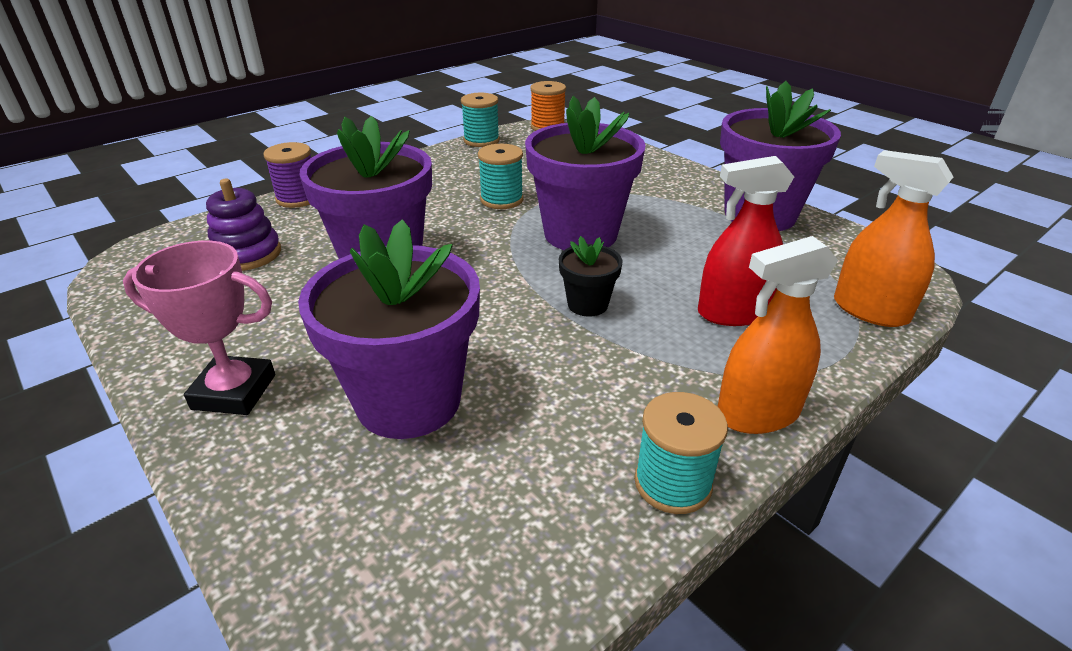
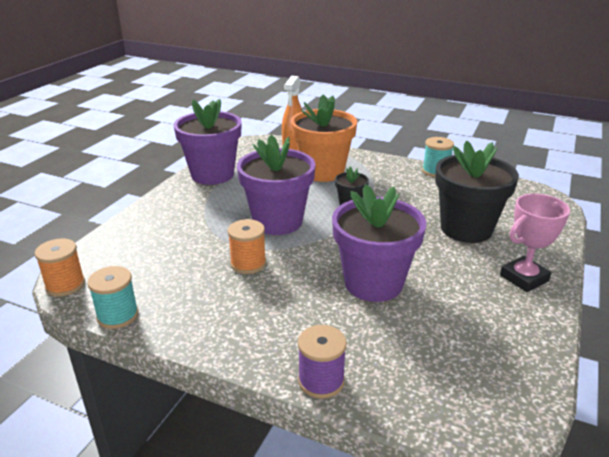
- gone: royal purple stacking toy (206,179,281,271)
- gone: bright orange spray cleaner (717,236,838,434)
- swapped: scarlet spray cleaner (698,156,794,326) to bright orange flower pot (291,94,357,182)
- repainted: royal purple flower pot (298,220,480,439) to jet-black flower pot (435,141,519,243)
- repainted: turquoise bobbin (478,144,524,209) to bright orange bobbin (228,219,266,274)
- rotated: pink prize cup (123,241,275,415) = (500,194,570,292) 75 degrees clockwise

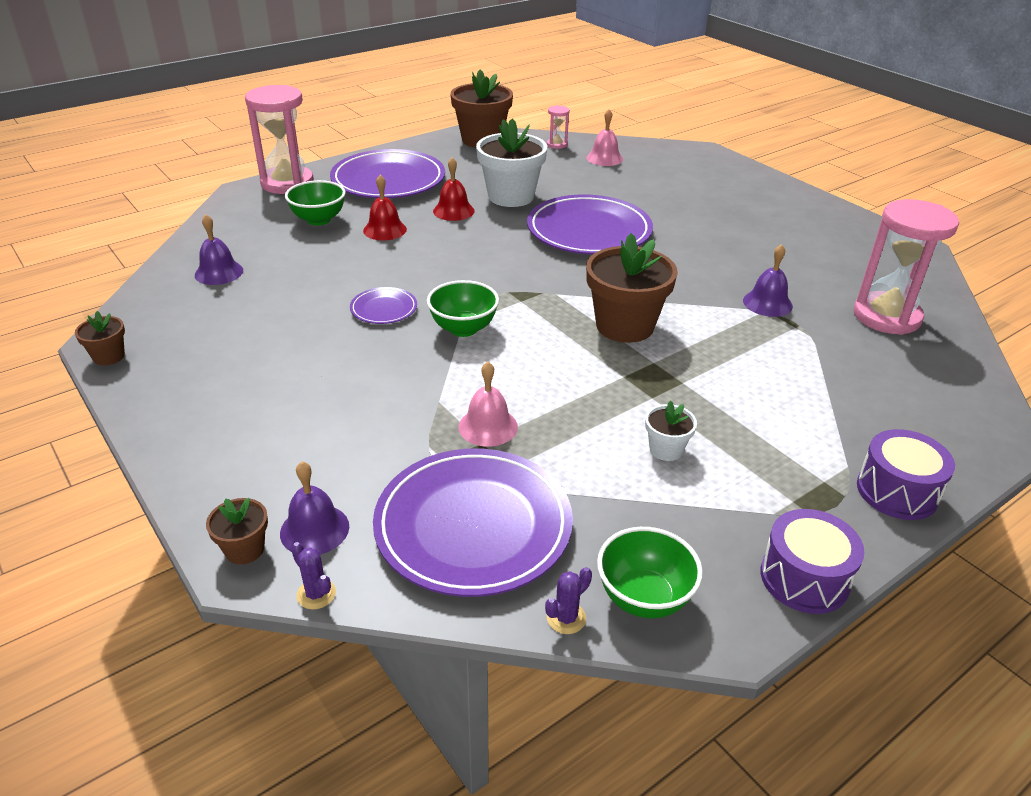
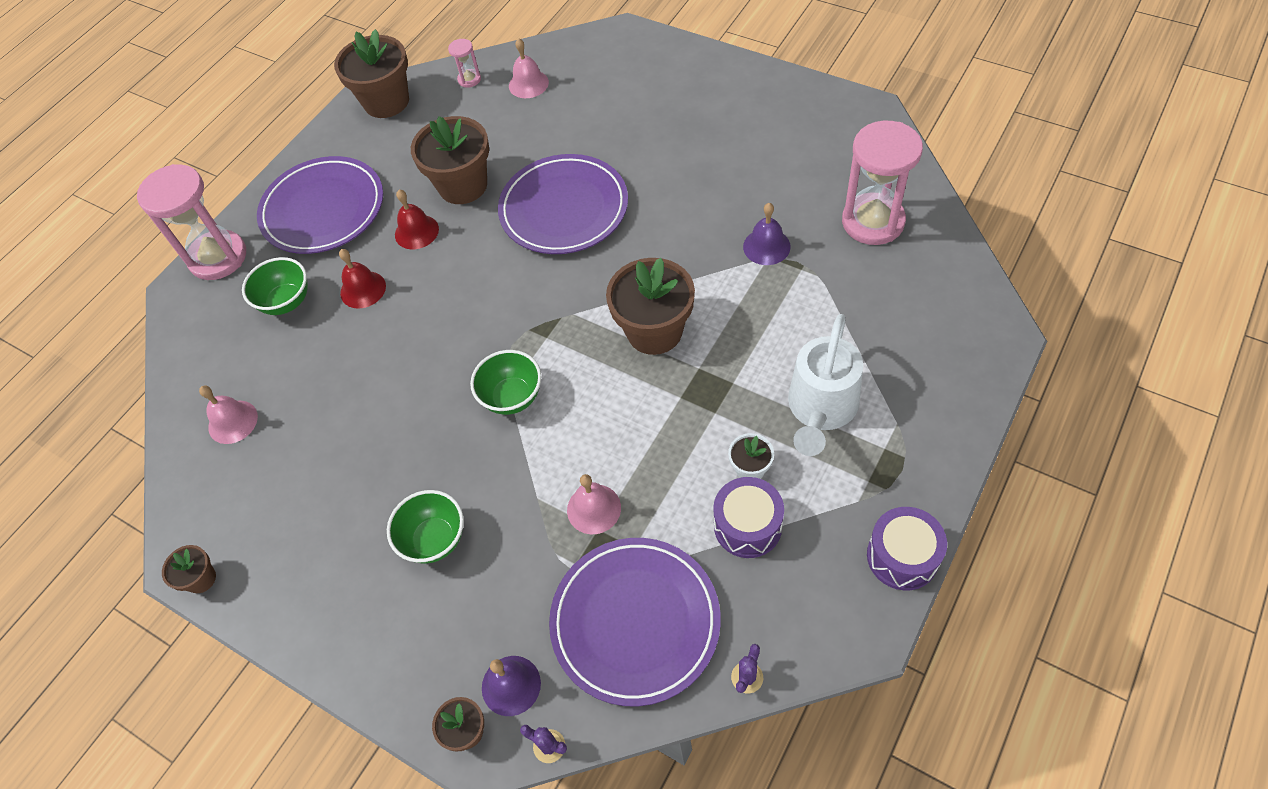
- gone: royal purple plate (350,287,417,324)
- new: white watering pot (788,314,863,456)
- shifted: emerald bowl (597,527,703,618) to (387,490,464,564)
- shifted: royal purple drum (857,429,955,520) to (713,477,784,558)
- repainted: royal purple hand bell (195,214,243,285) to pink hand bell (199,386,258,444)
- repainted: white flower pot (476,118,547,207) to brown flower pot (411,116,489,204)

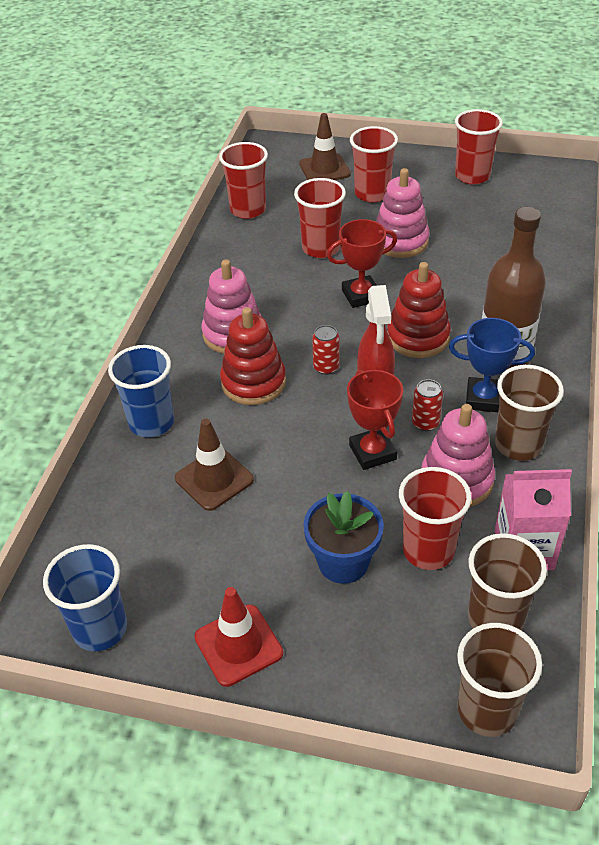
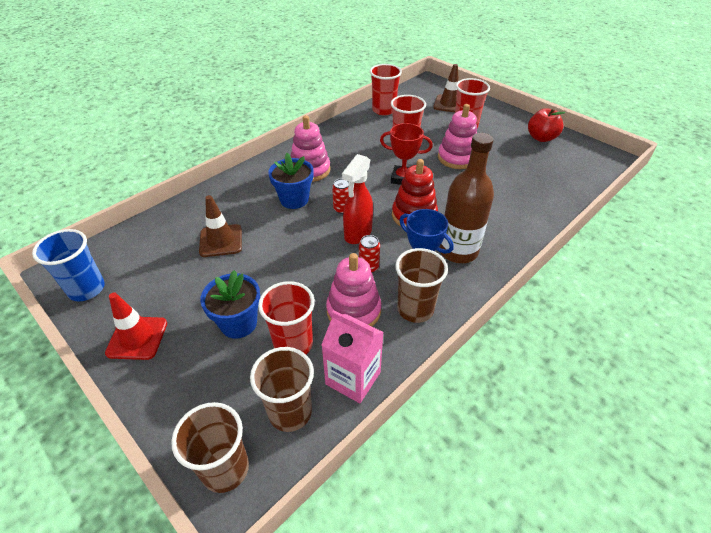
- gone: blue tumbler (108,345,174,437)
- gone: scarlet prize cup (347,370,403,470)
- swapped: scarlet stacking toy (220,307,286,405) to blue flower pot (268,153,314,209)
- swapped: scarlet tumbler (455,109,503,184) to scarlet toy apple (528,108,565,142)

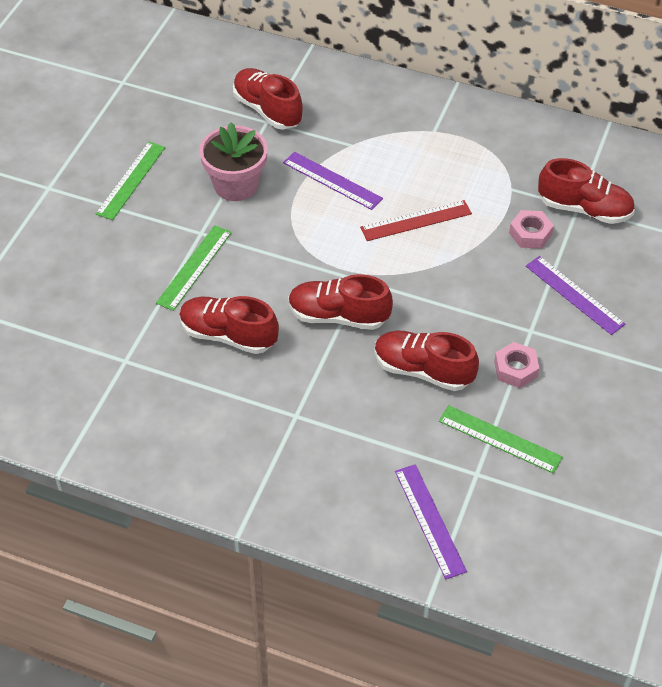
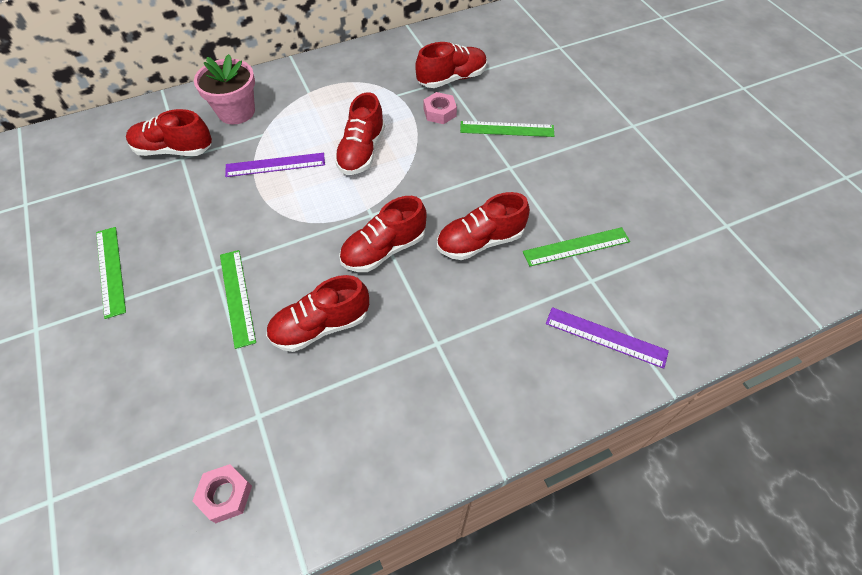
- shifted: pink flower pot (199,122,268,201) to (194,54,255,124)
- shifted: pink hex nut (494,342,540,388) to (192,464,252,523)
- swapped: scarlet ruler (360,200,472,241) to scarlet sneaker (334,92,385,175)
- repainted: royal purple ruler (526,256,625,335) to emerald ruler (460,121,554,137)

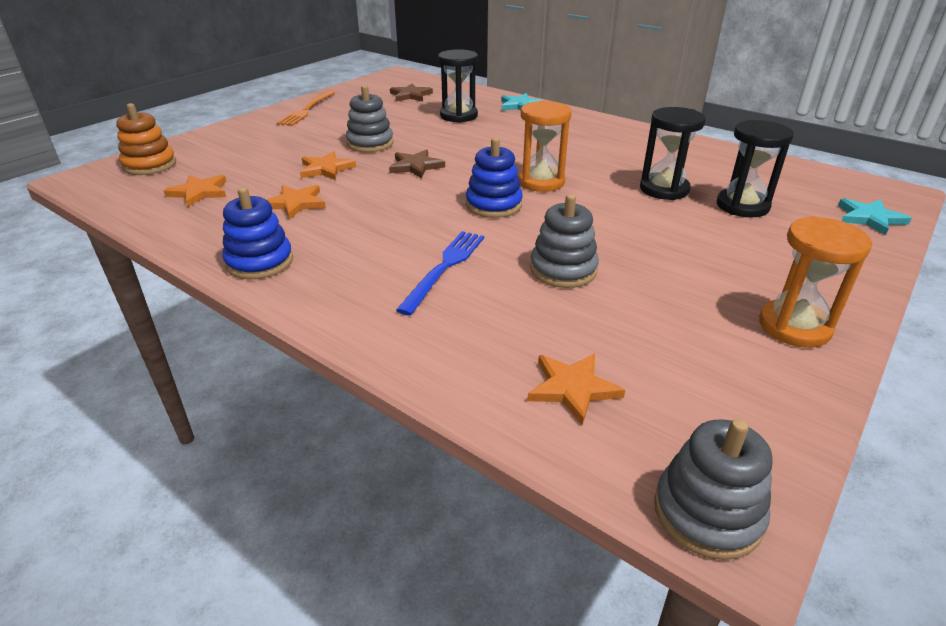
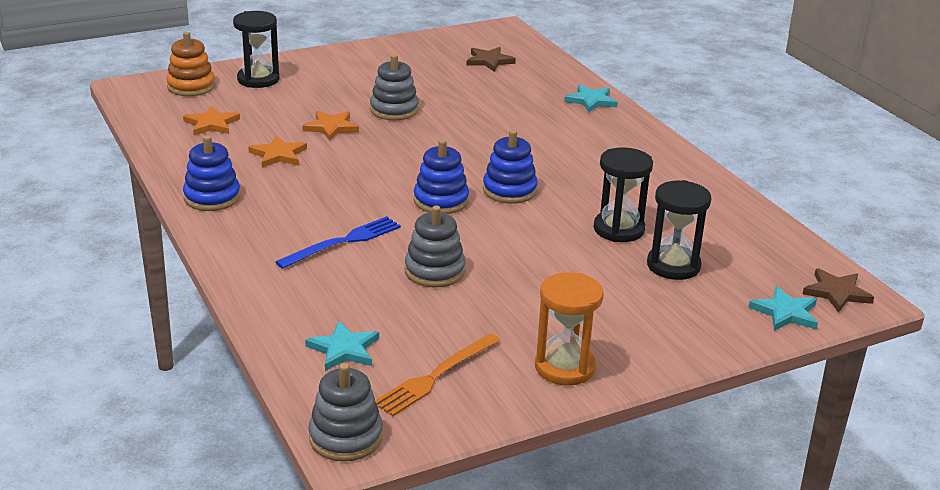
- shifted: bright orange fork (277,91,335,126) to (375,333,501,416)
- shifted: brown five-pointed star (389,149,445,179) to (803,268,874,313)
- shifted: jet-black sandglass (438,49,478,123) to (233,11,280,88)
- swapped: bright orange sandglass (518,100,572,192) to blue stacking toy (483,130,538,204)
- repainted: bright orange five-pointed star (527,353,625,426) to turquoise five-pointed star (305,321,379,371)

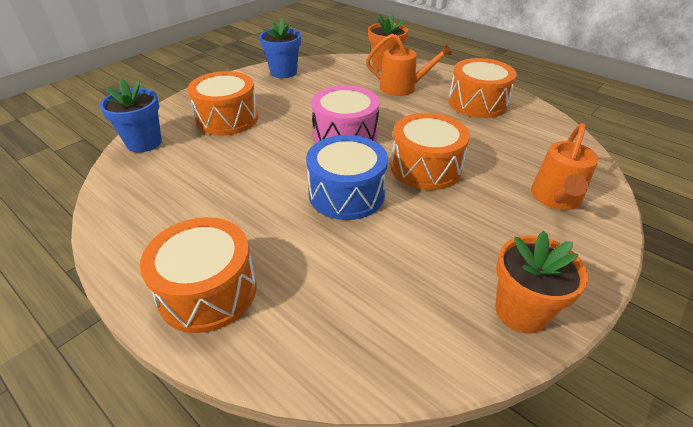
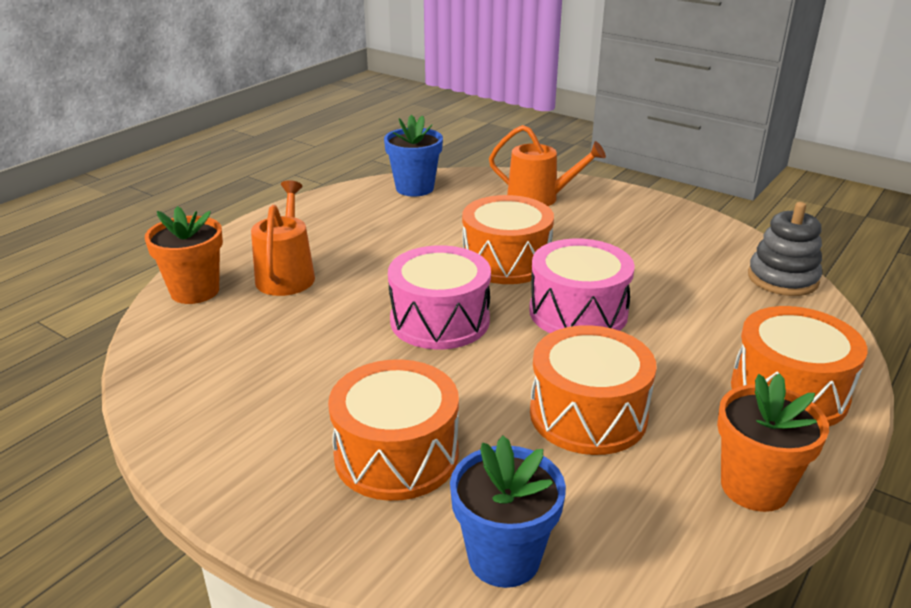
- new: ash-grey stacking toy (748,202,822,296)
- shifted: blue flower pot (259,18,301,78) to (384,115,443,197)
- shifted: bright orange drum (448,58,517,118) to (530,325,657,455)
- shifted: bright orange flower pot (496,231,588,334) to (717,373,829,512)
- repainted: blue drum (306,135,388,220) to pink drum (529,238,635,333)

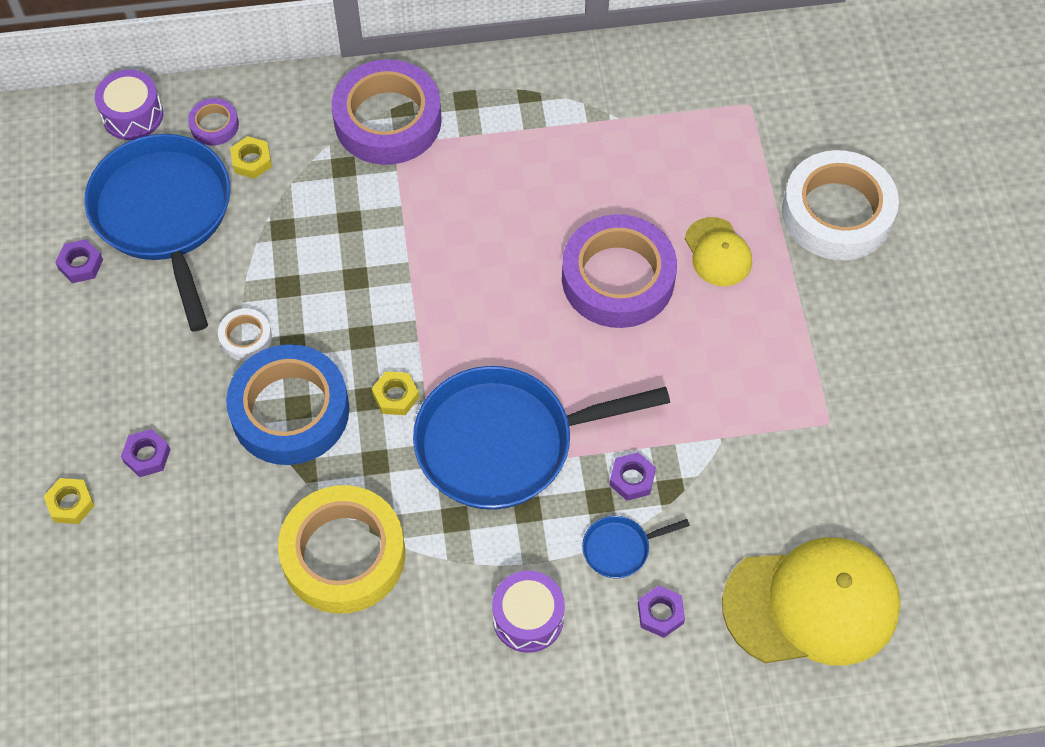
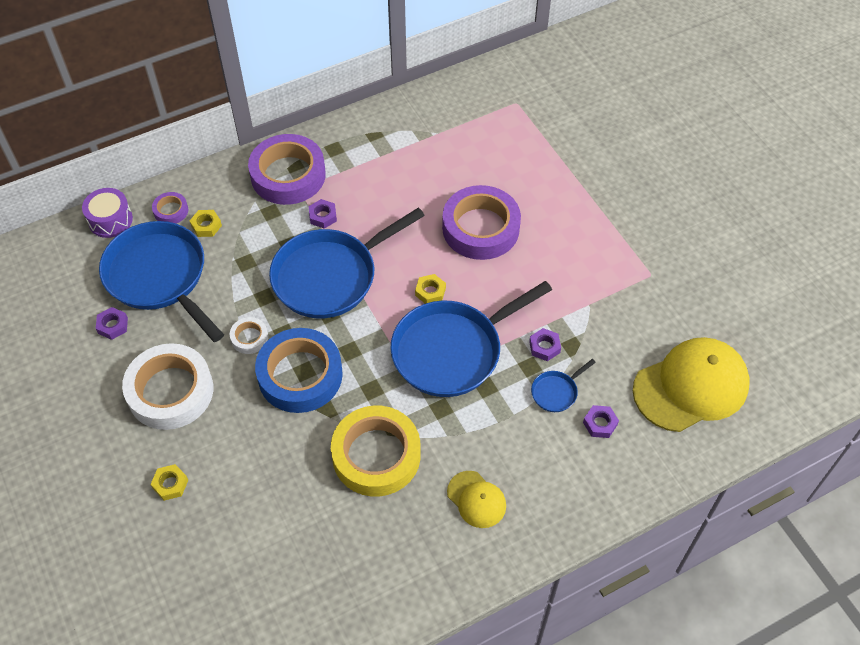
- gone: royal purple drum (492,571,565,653)
- new: blue skillet (269,208,425,318)
- shifted: royal purple hex nut (121,429,171,477) to (309,199,337,229)
- shifted: golden hex nut (372,371,419,415) to (415,274,446,304)
- shifted: golden baseball cap (685,217,752,286) to (447,471,506,528)
- shifted: white tape (782,150,899,260) to (122,343,213,430)

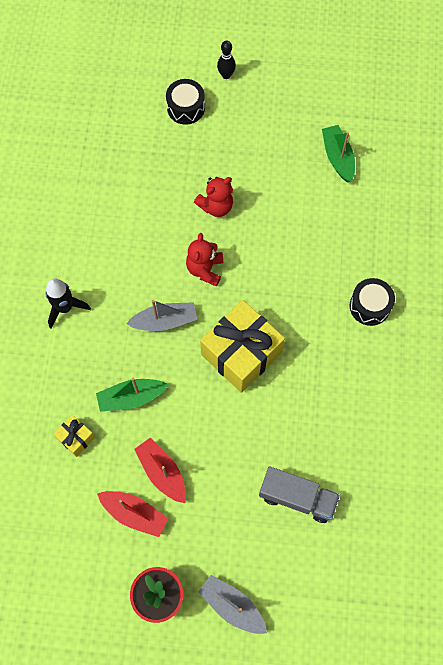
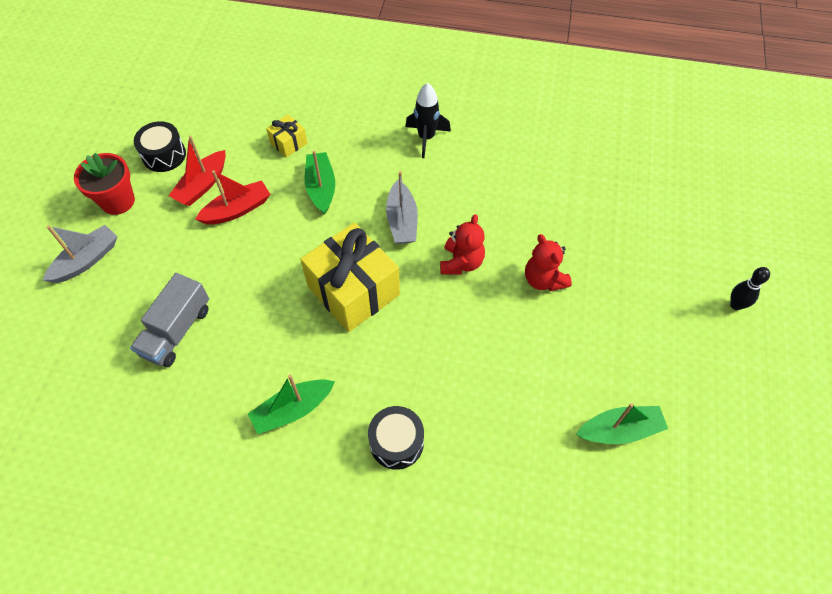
- new: emerald sailboat (248,375,335,434)
- shifted: jet-black drum (166,79,205,125) to (134,121,186,172)
- rotated: scarlet teddy bear (186,233,223,286) = (440,214,485,274) 90 degrees clockwise

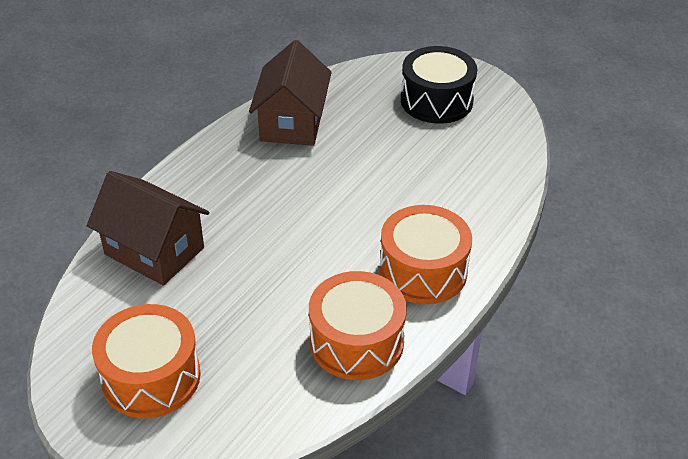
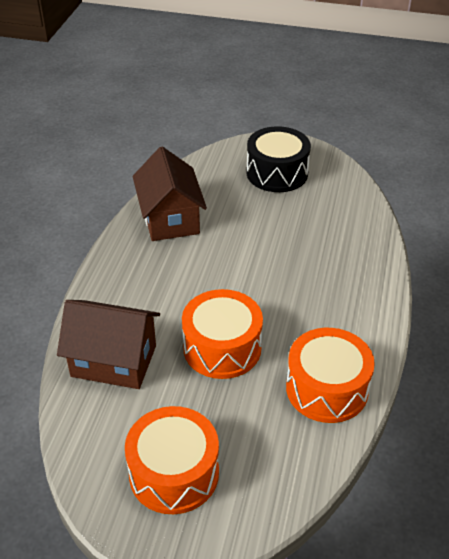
- shifted: bright orange drum (379,205,472,304) to (182,289,263,379)

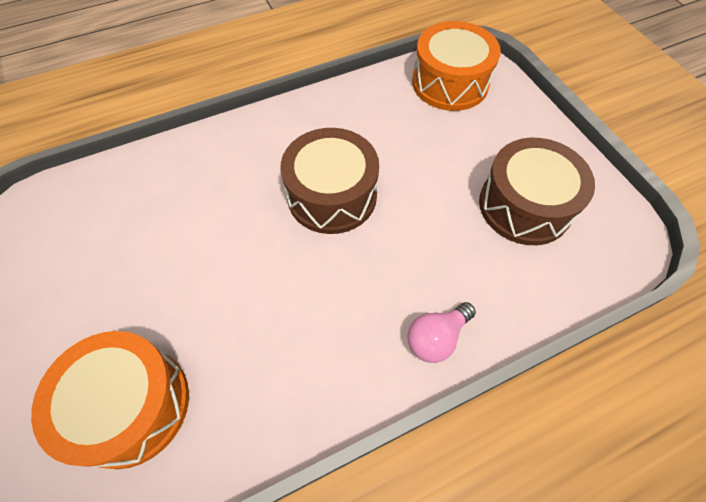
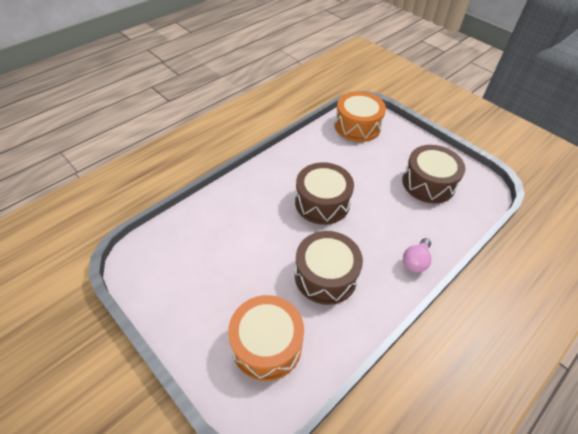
- new: brown drum (295,231,363,305)

